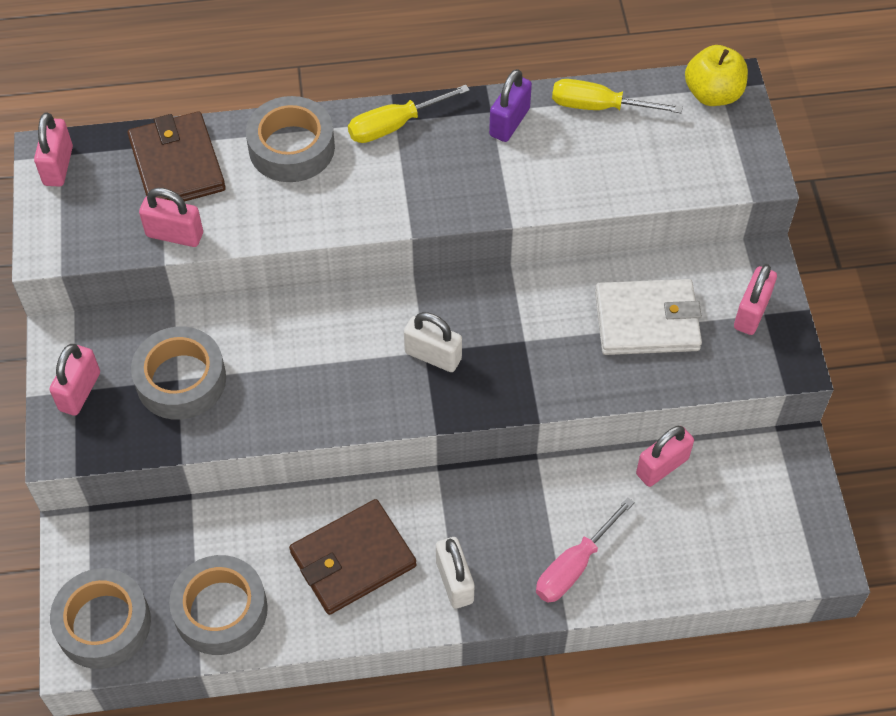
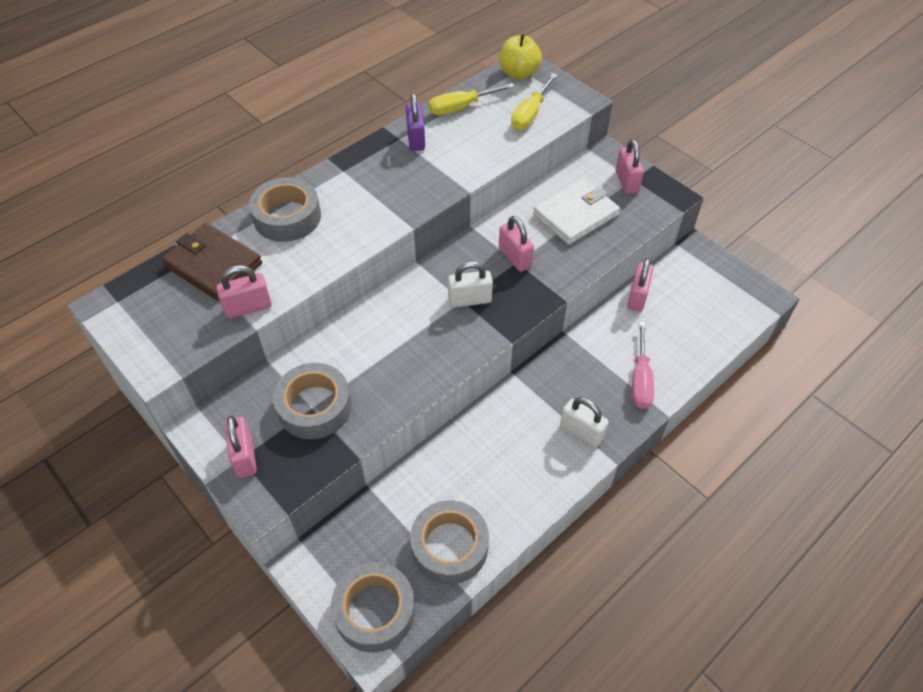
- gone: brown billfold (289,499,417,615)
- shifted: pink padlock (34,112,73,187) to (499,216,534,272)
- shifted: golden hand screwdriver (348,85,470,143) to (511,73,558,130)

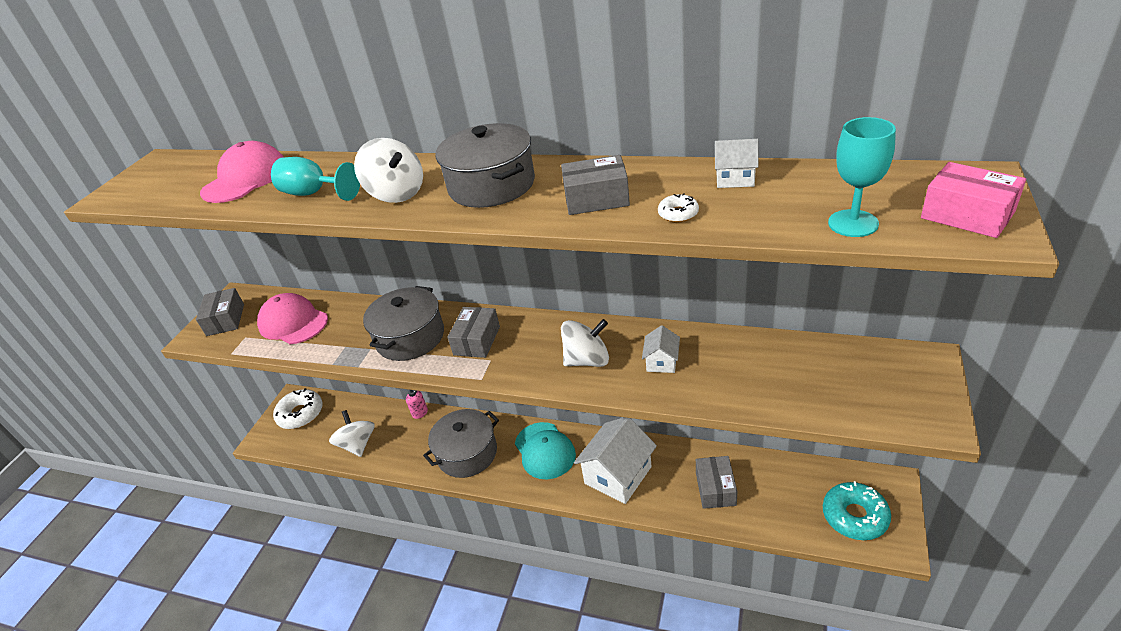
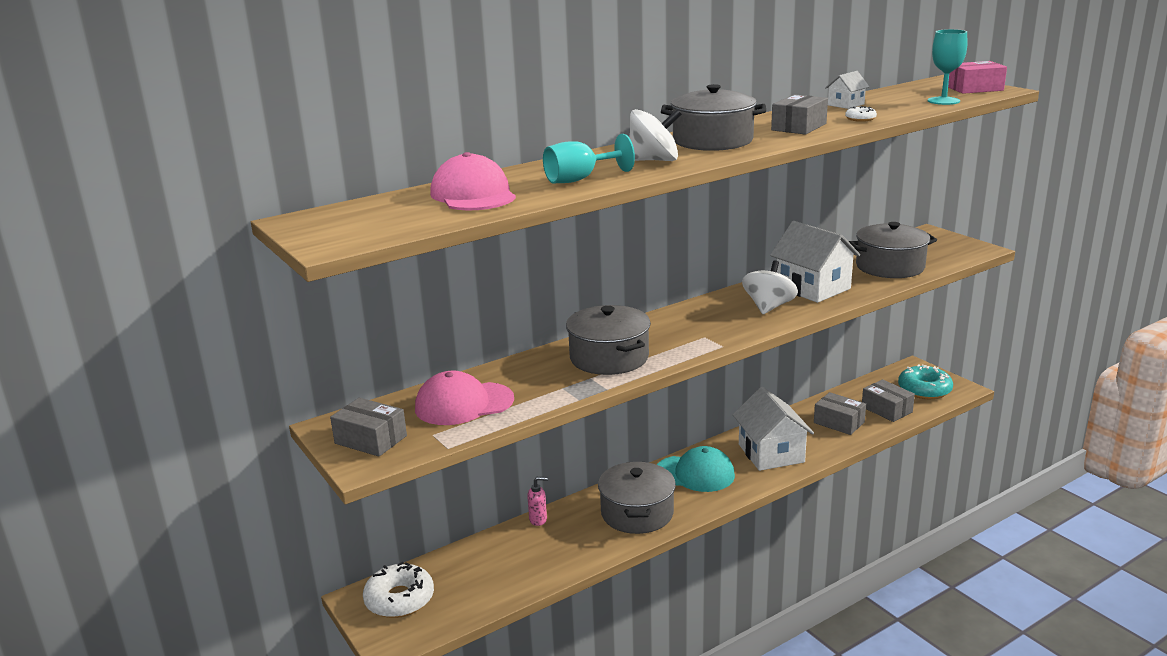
- gone: white toy top (329,410,375,457)
- new: ash-grey pot (849,222,937,278)
- shifted: ash-grey package (448,307,500,358) to (862,380,915,422)
- scaled: white toy house (642,325,680,373) = (770,221,860,303) x2.08

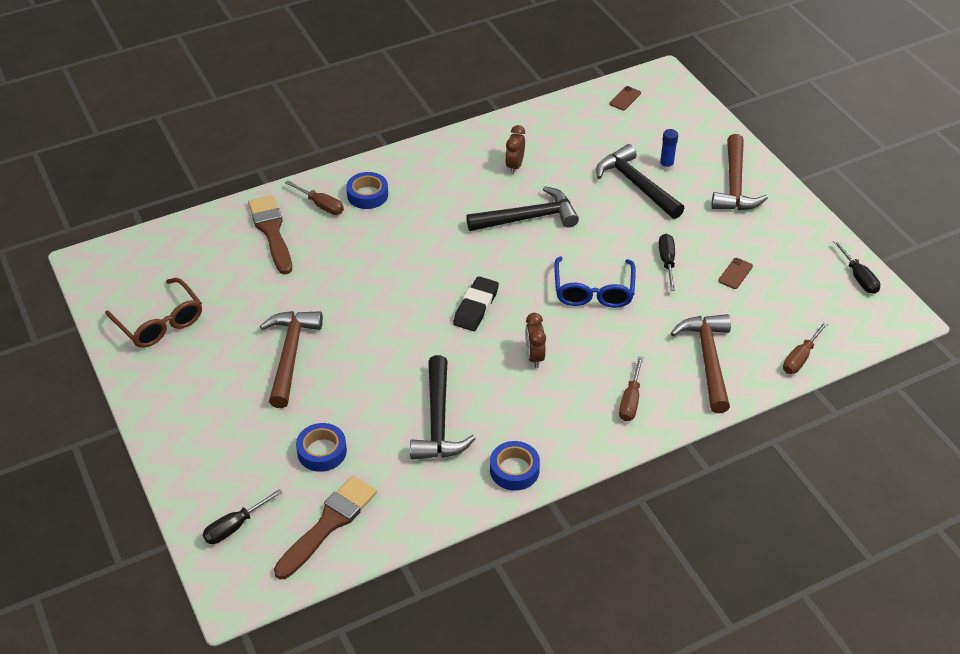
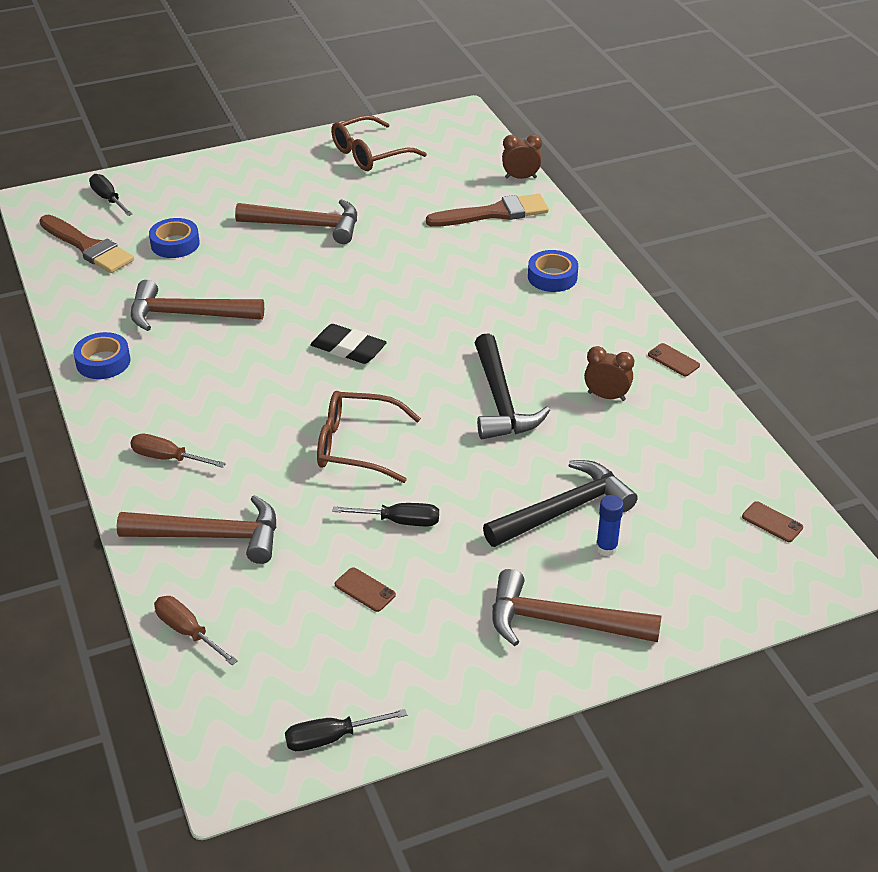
- gone: brown hand screwdriver (285,180,344,215)
- new: brown phone (648,343,700,376)
- shifted: brown clock (525,313,546,368) to (502,134,542,179)
- repainted: jet-black hammer (410,355,476,460) to brown hammer (131,280,264,331)
- repainted: blue eyeglasses (554,256,636,308) to brown eyeglasses (317,391,421,483)

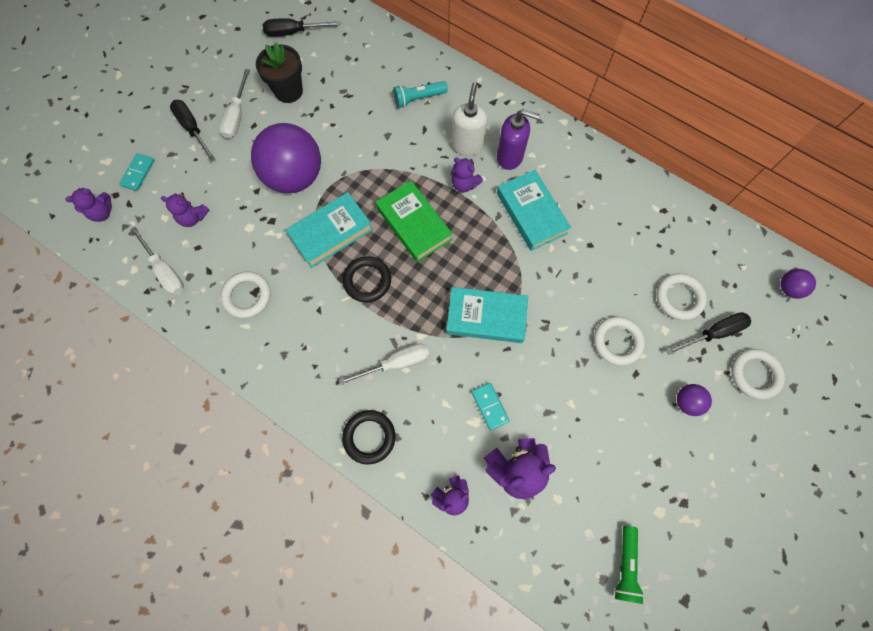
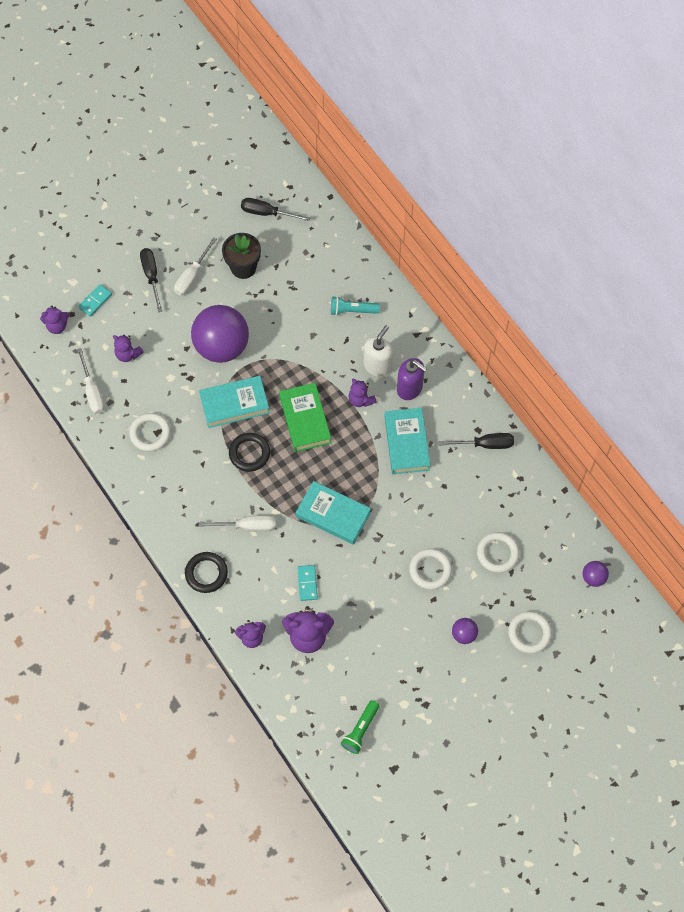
- shifted: jet-black hand screwdriver (666,312,751,355) to (438,433,514,449)

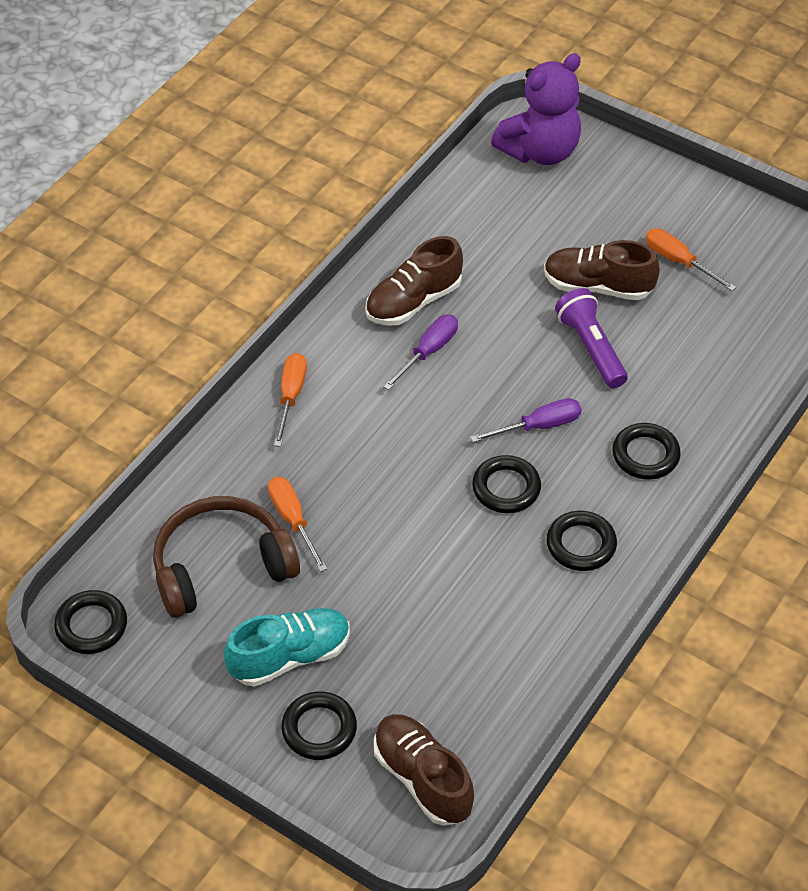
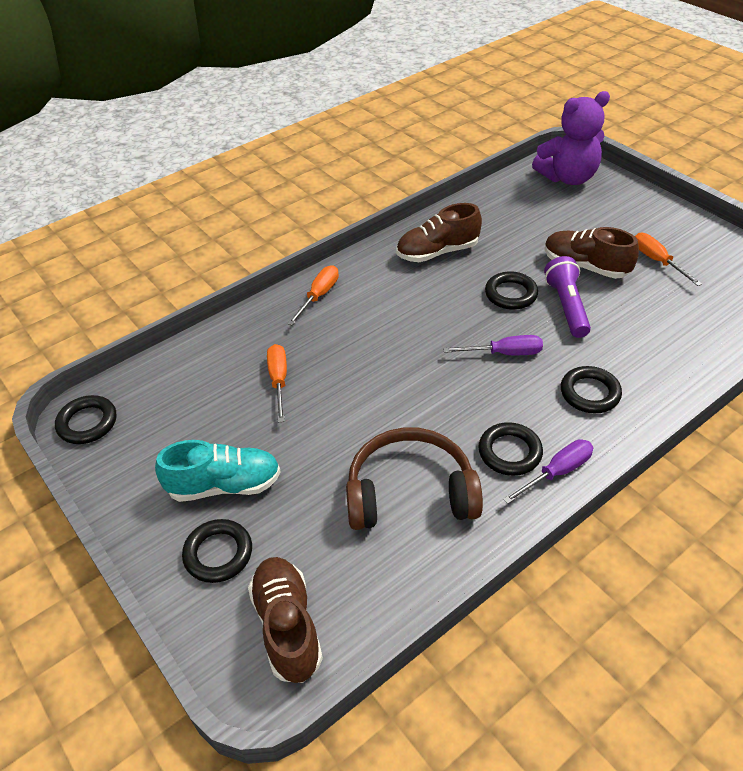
- shifted: brown headset (153,496,300,618) to (346,427,483,530)
- shifted: royal purple hand screwdriver (383,315,458,390) to (503,439,593,504)
- shifted: jet-black torus (472,455,541,513) to (485,271,538,310)

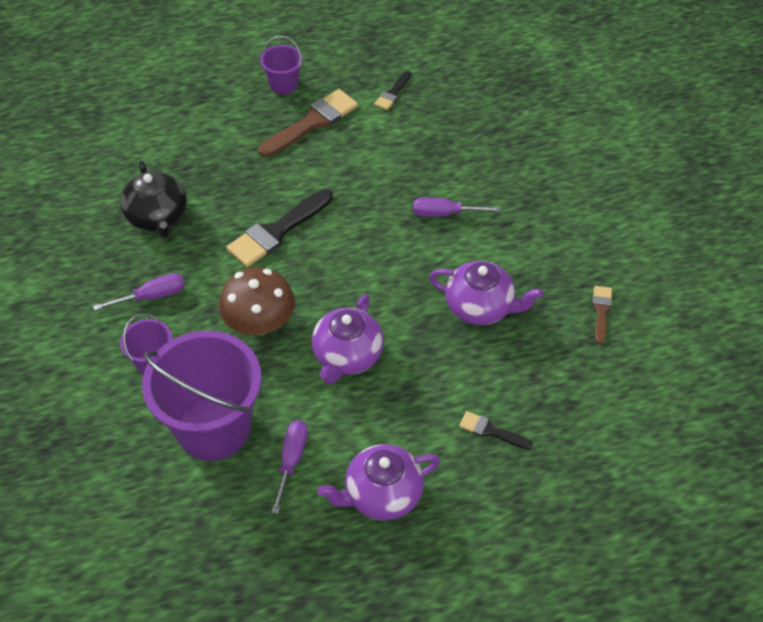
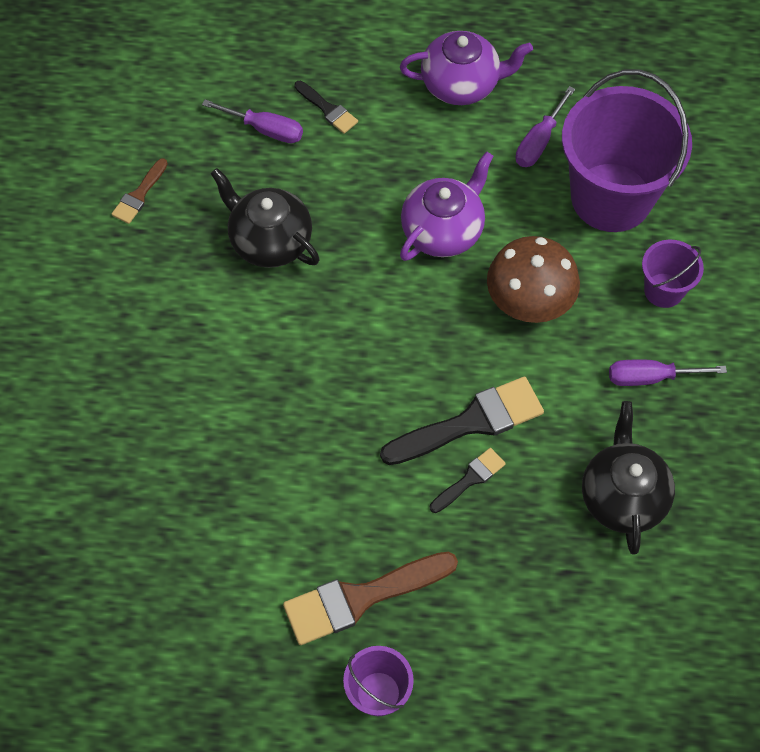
- shifted: jet-black brush (374,71,411,110) to (430,448,506,513)
- shifted: royal purple hand screwdriver (413,197,500,217) to (202,99,303,143)
- repainted: royal purple teapot (429,261,543,325) to jet-black teapot (210,168,320,268)

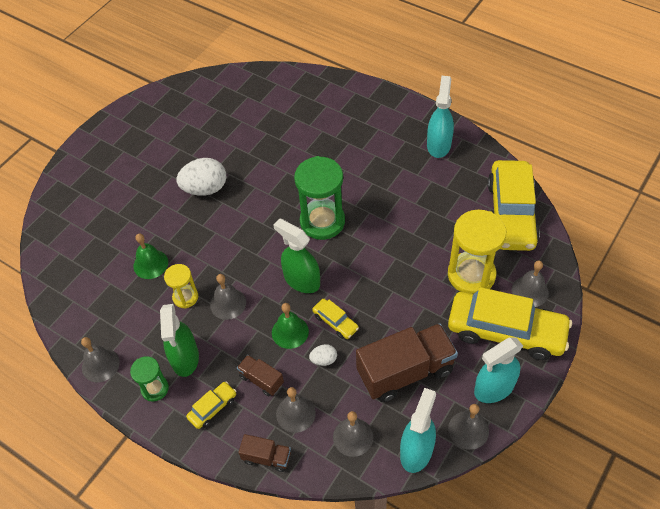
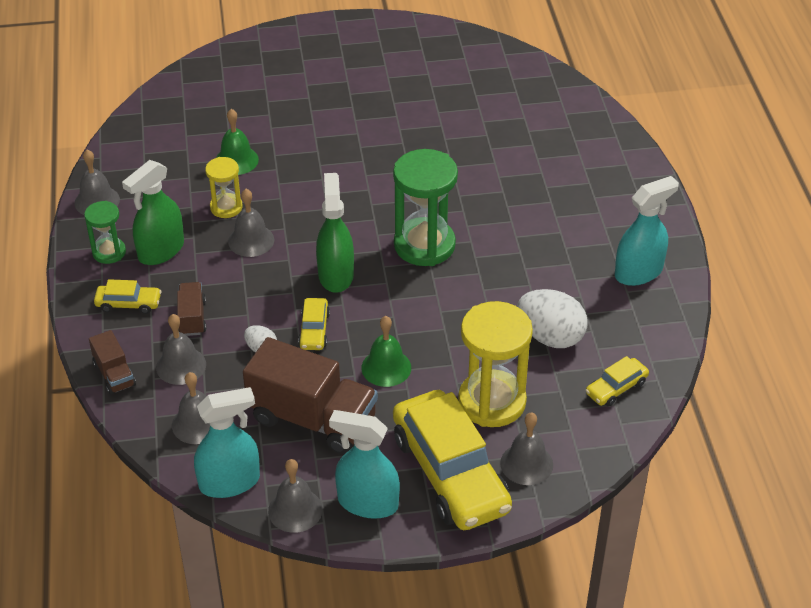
- shifted: white egg (176,158,226,196) to (517,289,588,348)
- shifted: emerald hand bell (272,303,309,349) to (361,316,411,387)
- scaled: golden car (487,160,540,251) = (585,356,649,407) x0.44

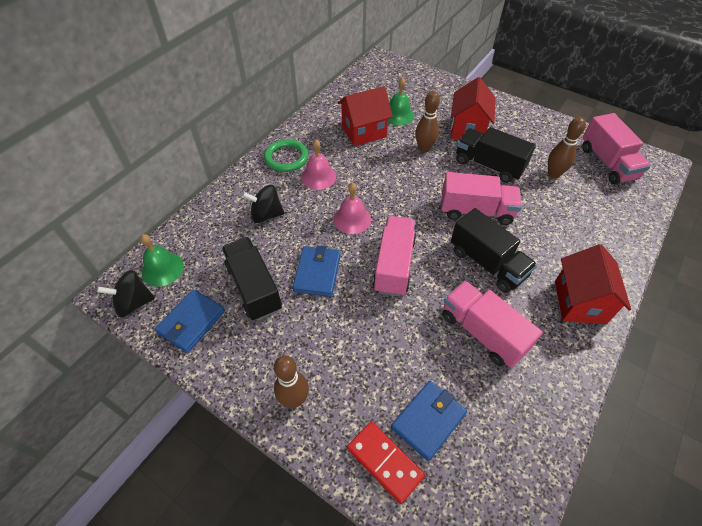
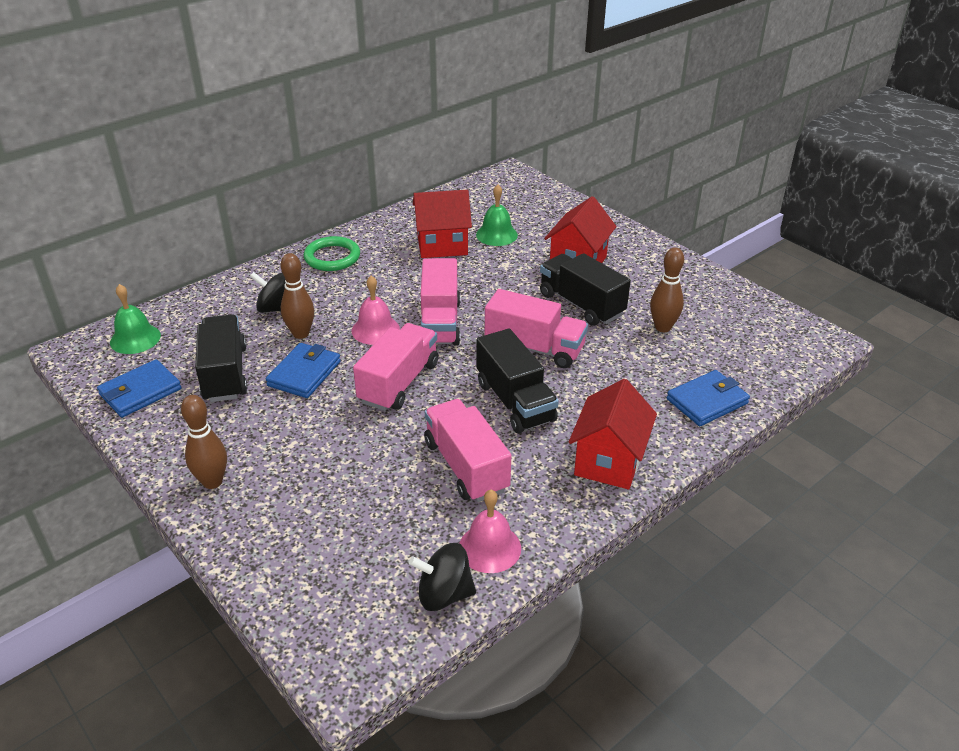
- gone: scarlet domino tile (347,422,425,504)
- shifted: jet-black toy top (97,270,155,318) to (409,543,476,611)
- shifted: pink hand bell (301,139,337,190) to (459,490,521,573)
- shifted: blue billfold (391,381,467,461) to (667,370,750,426)
- shifted: brown skittle (415,91,440,152) to (281,253,314,339)
- shifted: pink toy truck (582,113,651,184) to (420,258,461,346)

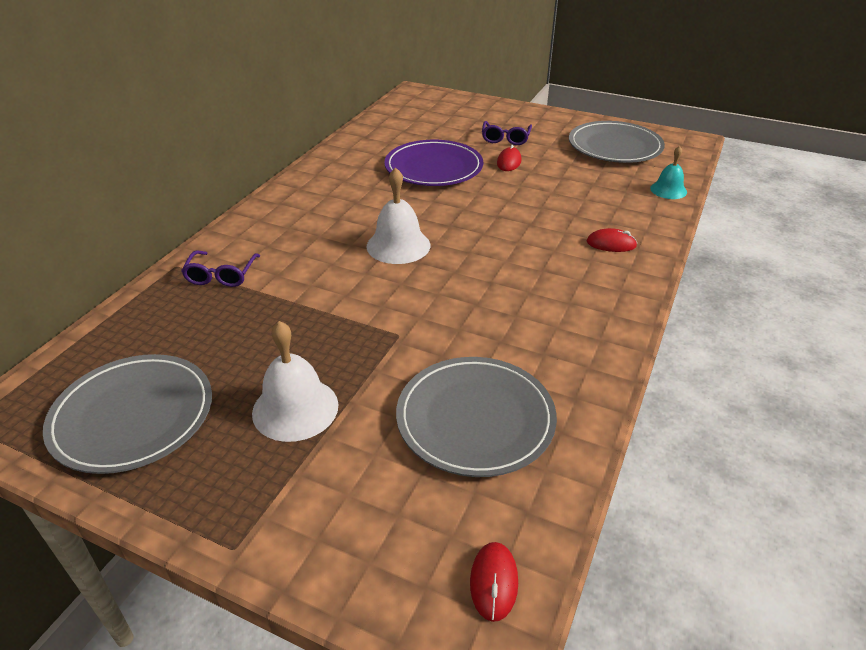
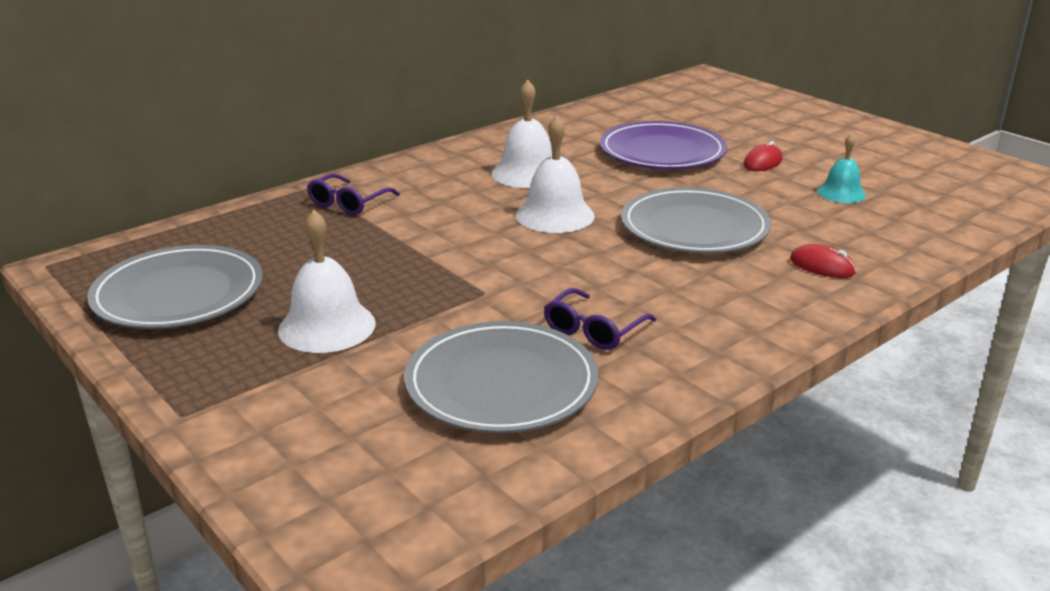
- gone: scarlet computer mouse (470,542,518,622)
- new: white hand bell (492,80,552,188)
- shifted: royal purple eyeglasses (482,121,532,145) to (544,288,656,350)
- shifted: ash-grey plate (569,121,665,163) to (621,187,771,253)
- shifted: turquoise hand bell (650,146,687,199) to (817,133,866,203)

